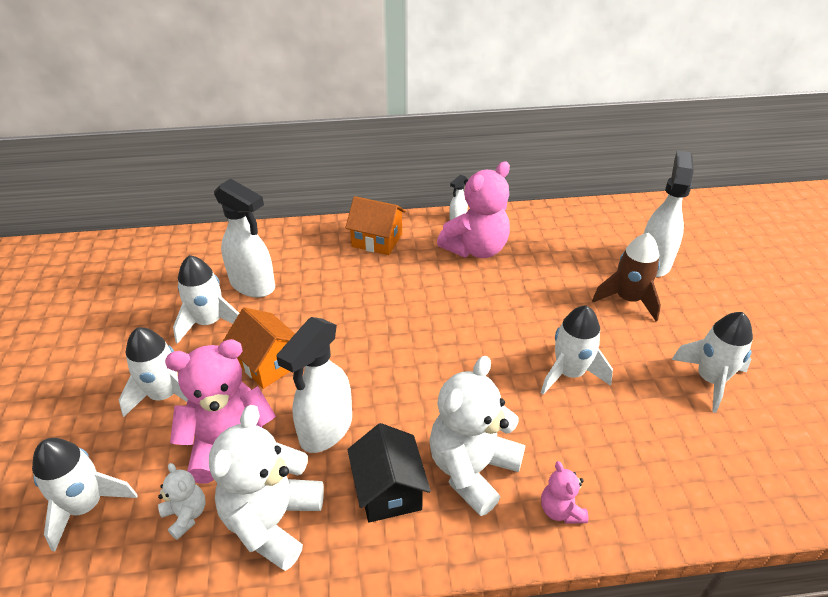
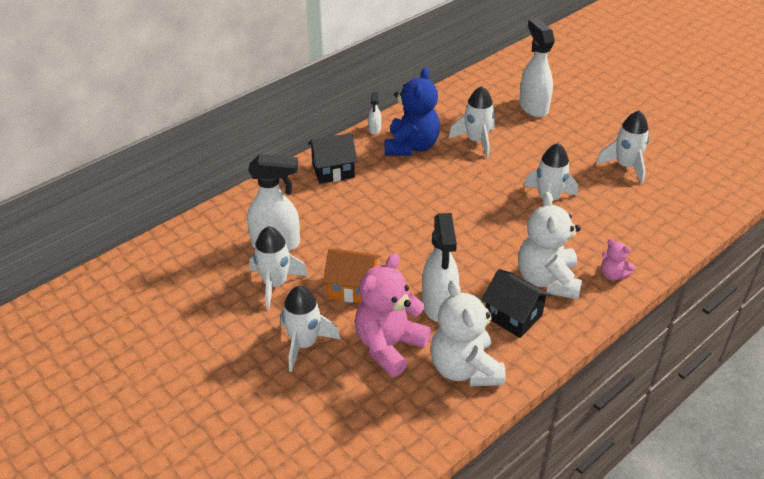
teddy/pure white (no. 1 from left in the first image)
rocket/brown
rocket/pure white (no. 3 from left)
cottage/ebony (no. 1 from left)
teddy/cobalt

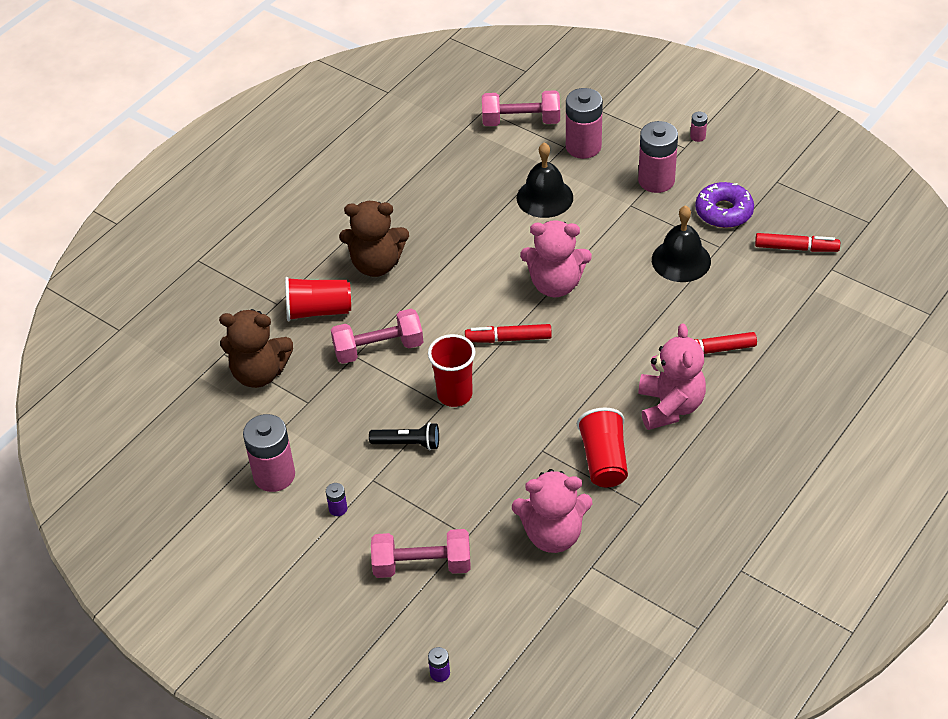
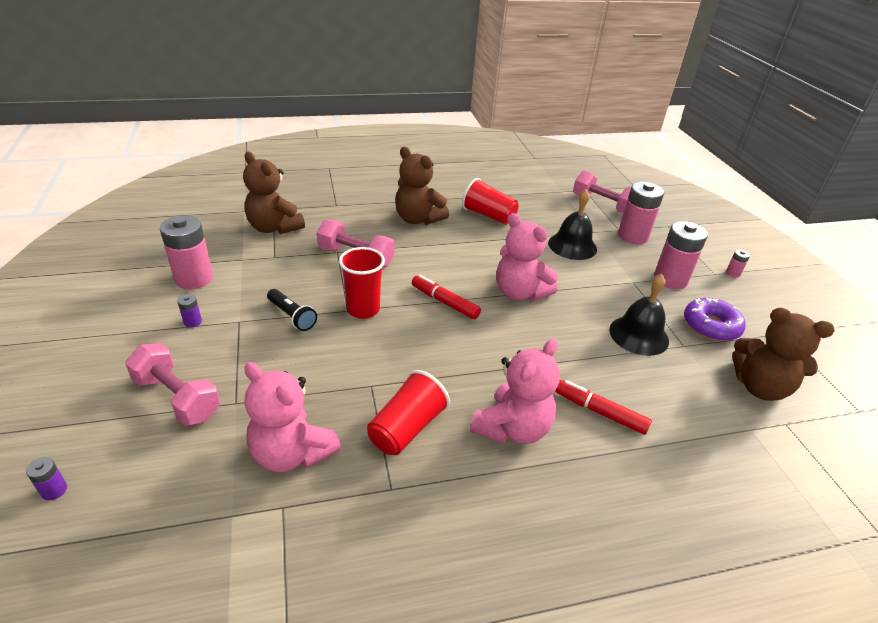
tumbler/red (no. 3 from left)
teddy/brown (no. 3 from left)

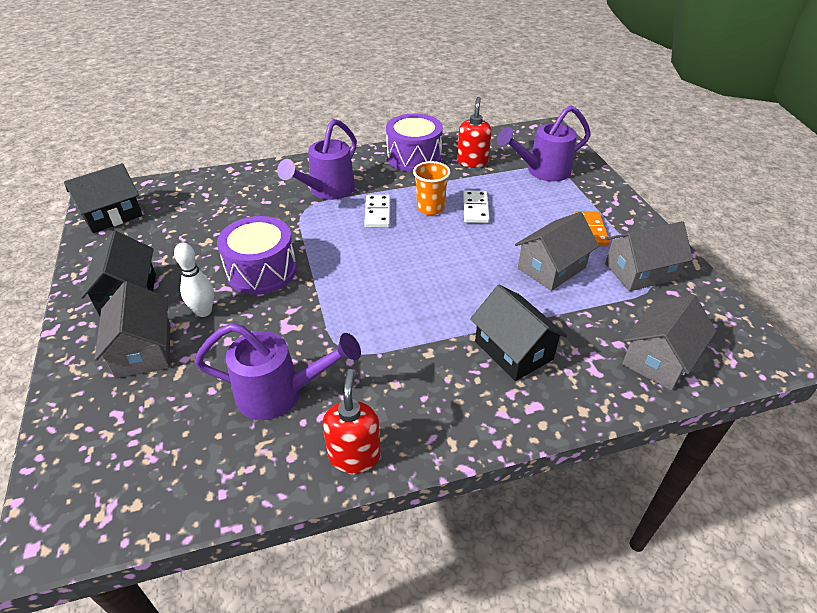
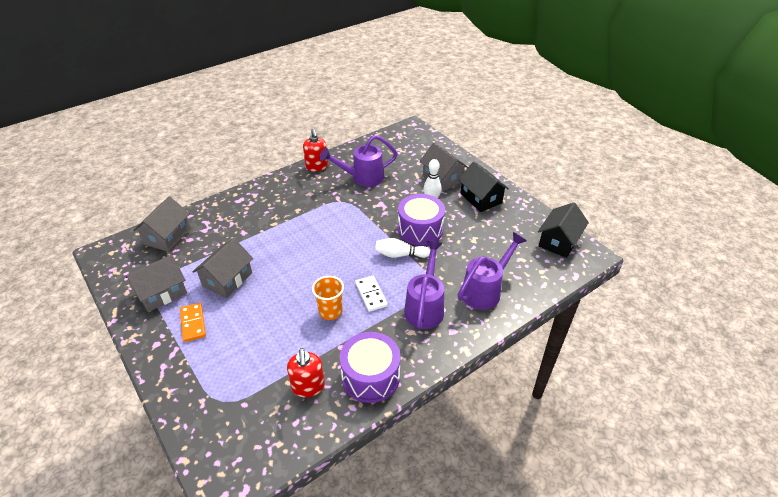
domino piece/pure white (no. 2 from left in the first image)
cottage/ebony (no. 3 from left in the first image)
bowling pin/pure white (no. 1 from left)
watering can/purple (no. 3 from left)

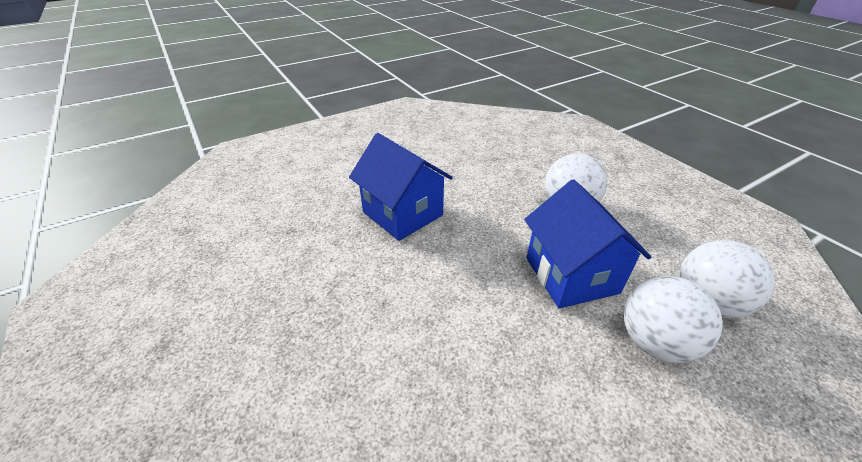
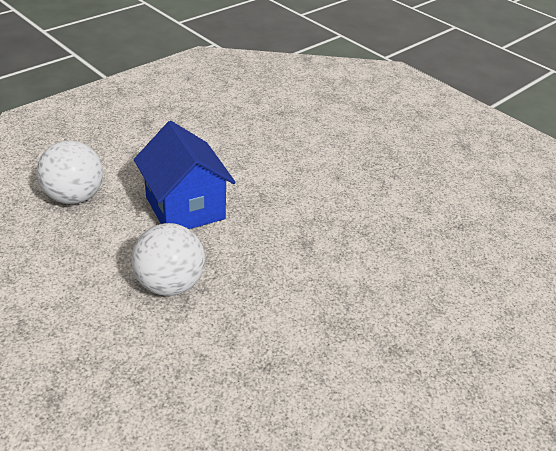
cottage/cobalt (no. 1 from left in the first image)
sphere/pure white (no. 2 from left in the first image)

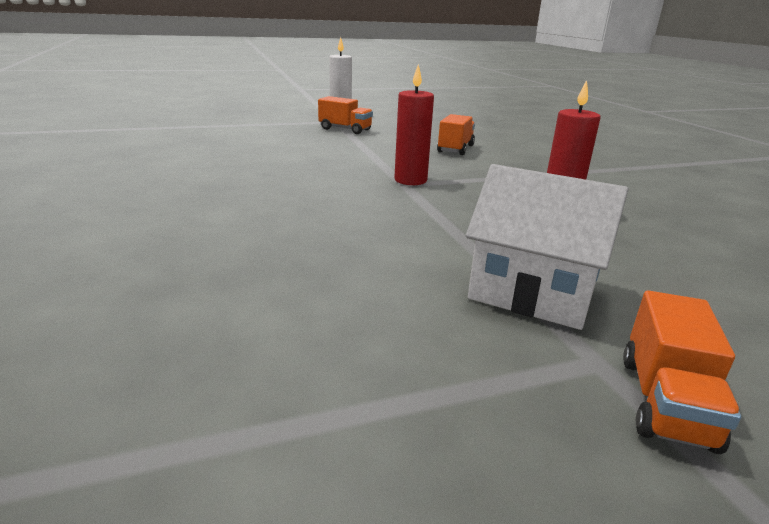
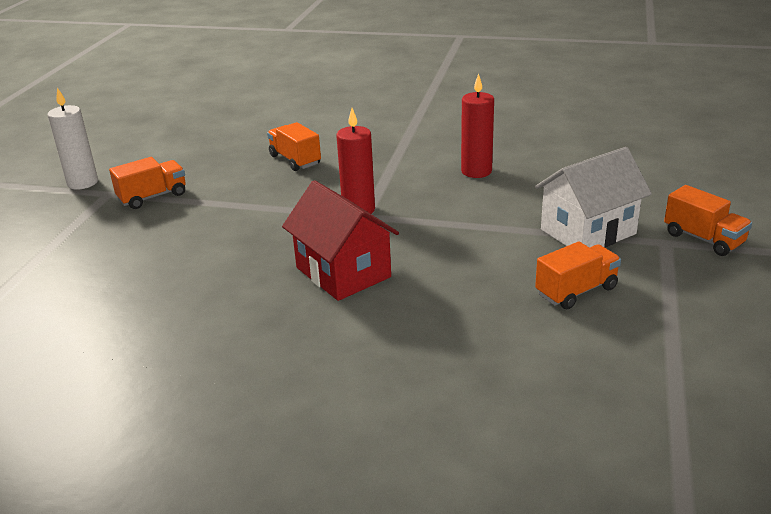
cottage/red
lorry/bright orange (no. 3 from left)

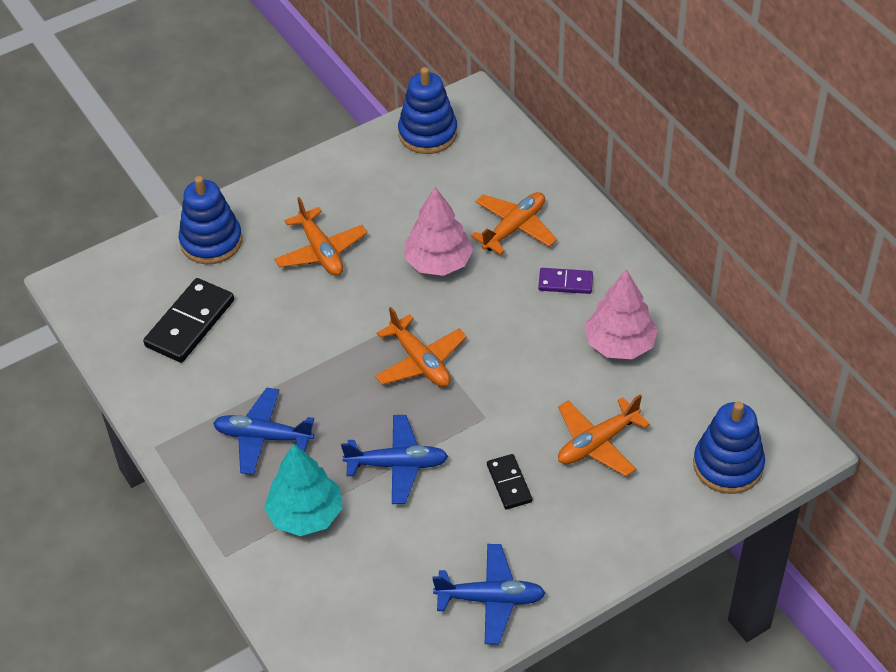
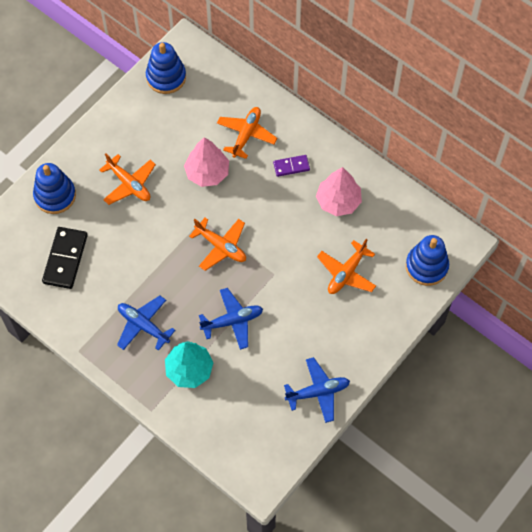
domino piece/ebony (no. 2 from left in the first image)
toy plane/cobalt (no. 1 from left)

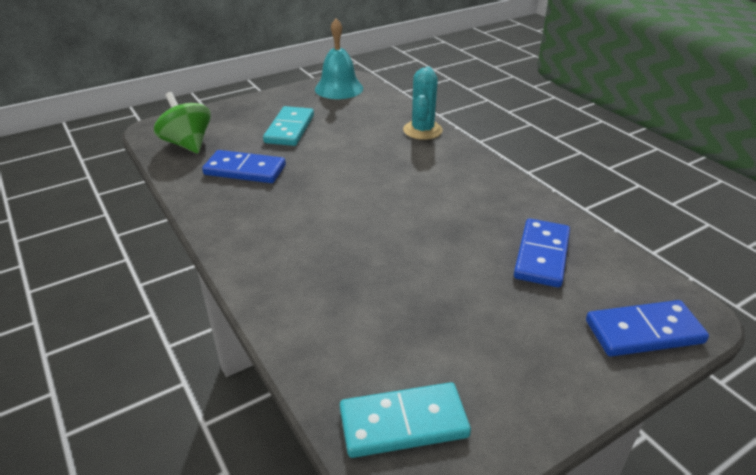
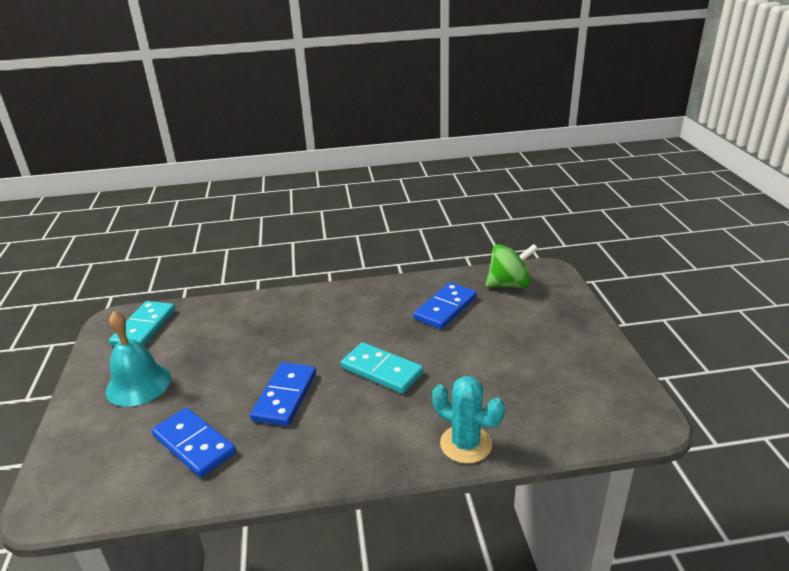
domino piece/aqua (no. 2 from left)
school bell/aqua
domino piece/cobalt (no. 2 from left)

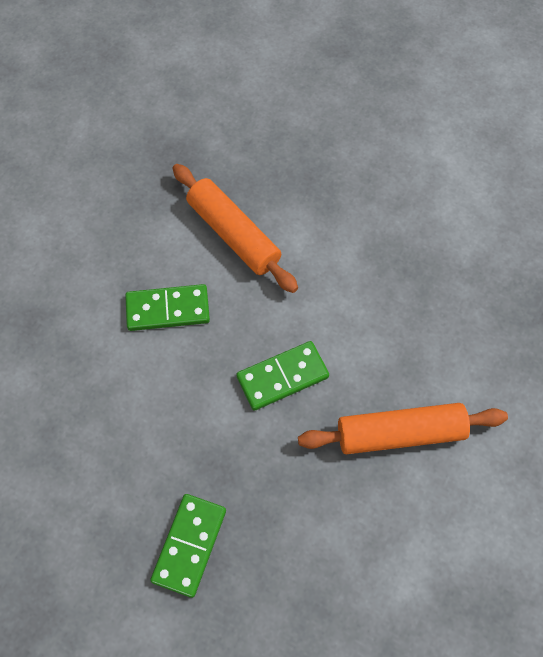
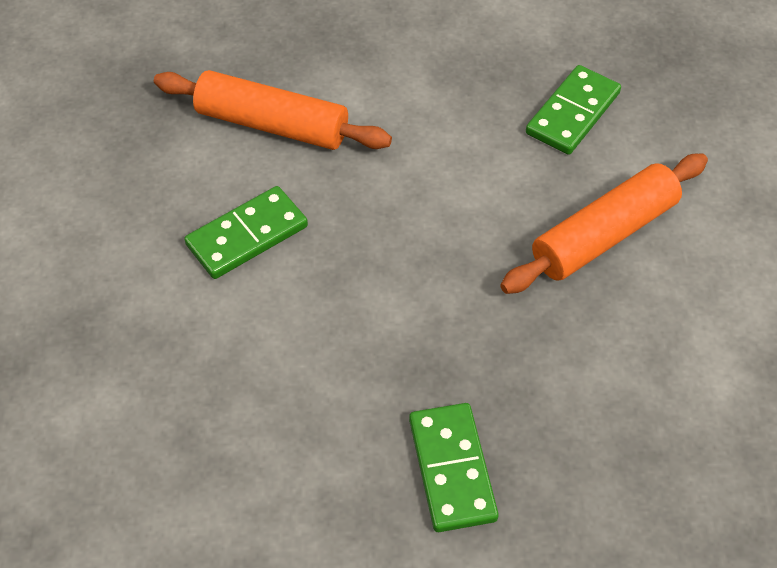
domino piece/emerald (no. 3 from left)

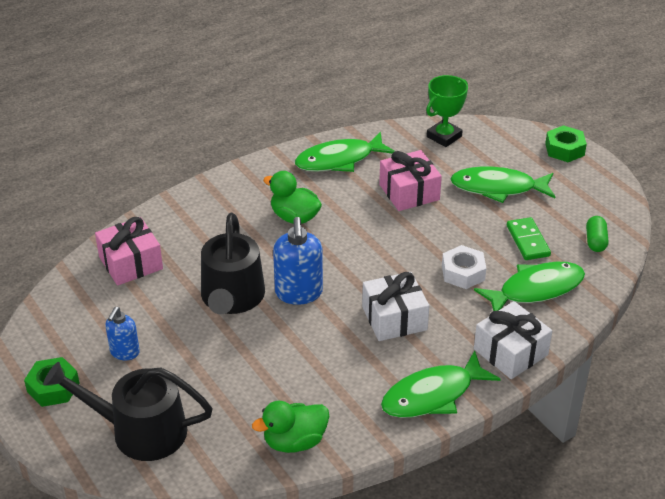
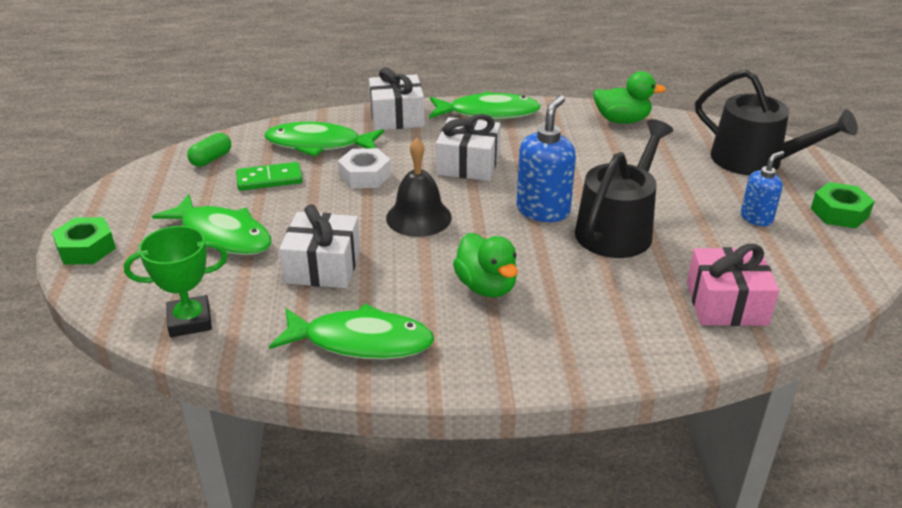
school bell/ebony
wrapped gift/pure white (no. 1 from left)
domino piece/emerald

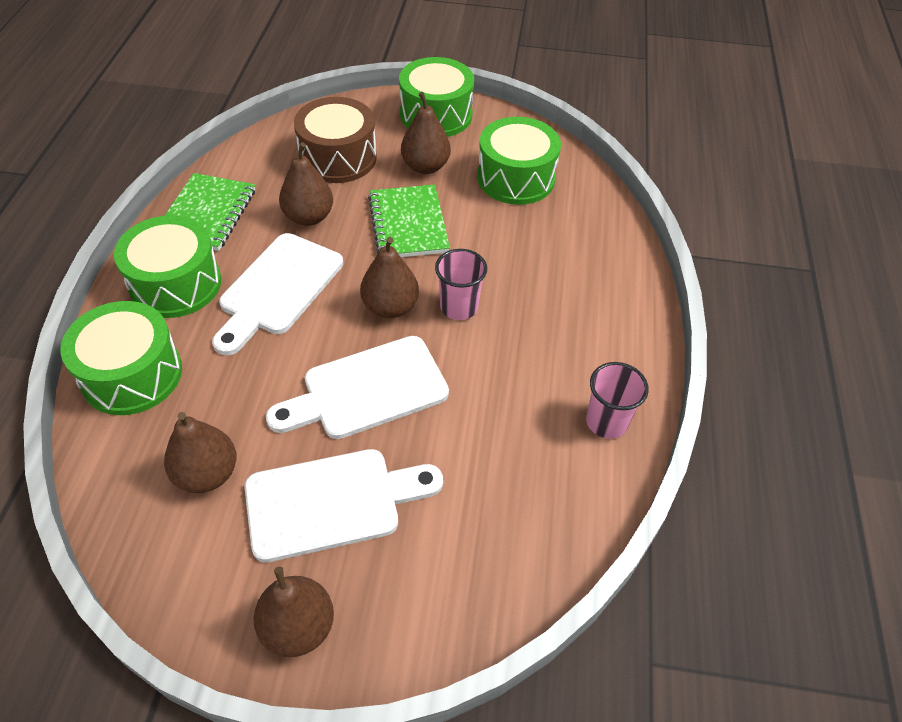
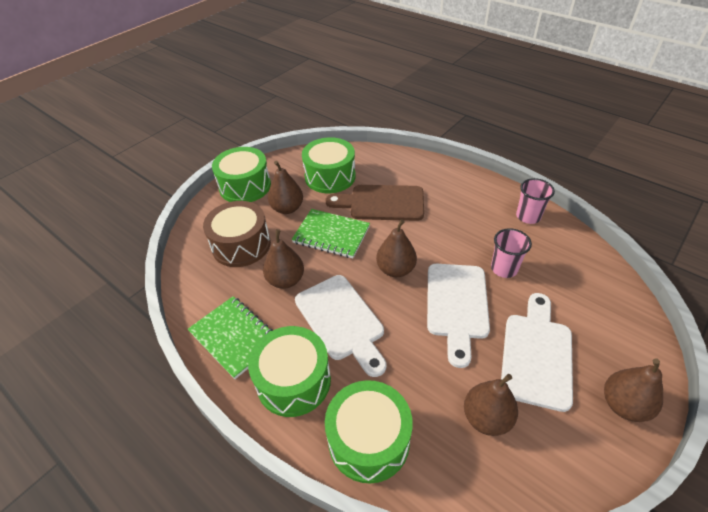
bread board/brown
tumbler/pink (no. 1 from left)

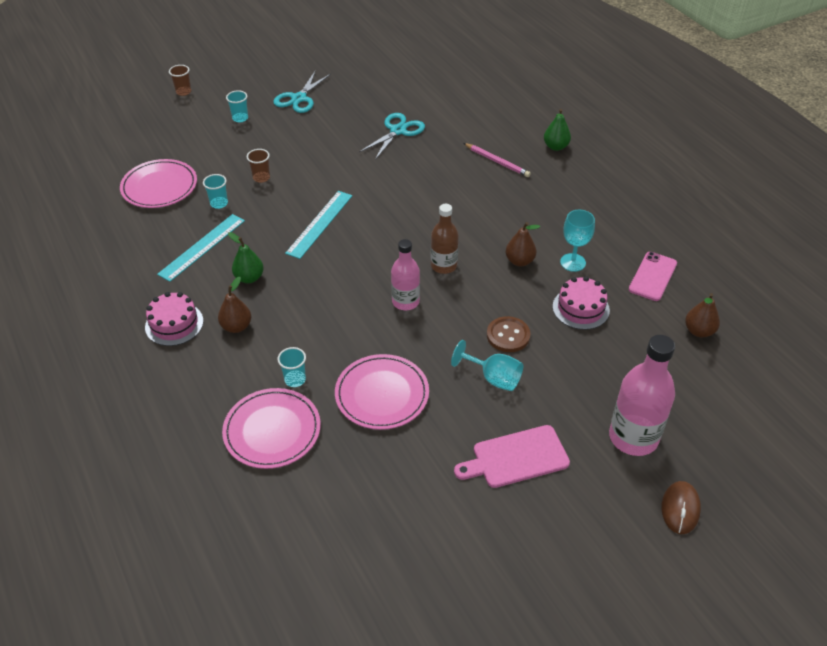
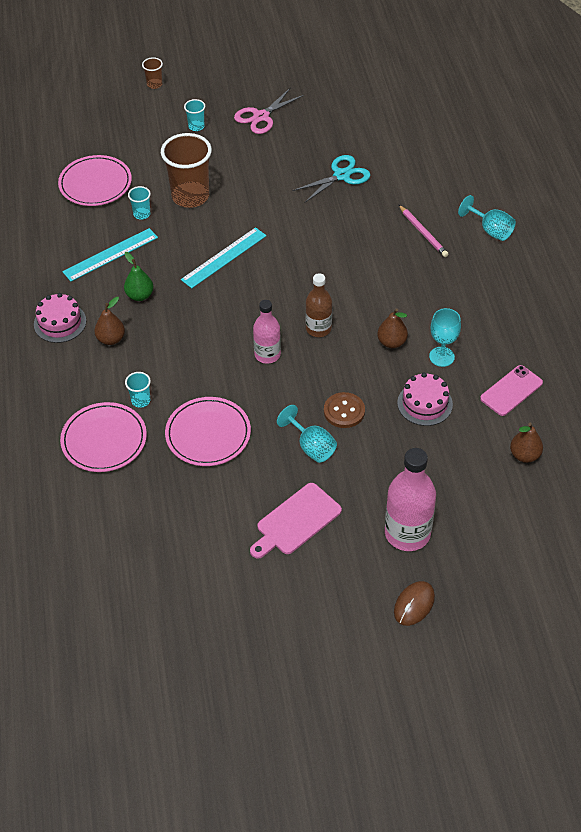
goblet/aqua (no. 3 from left)
pair of scissors/pink
bread board/pink
tumbler/brown (no. 2 from left)

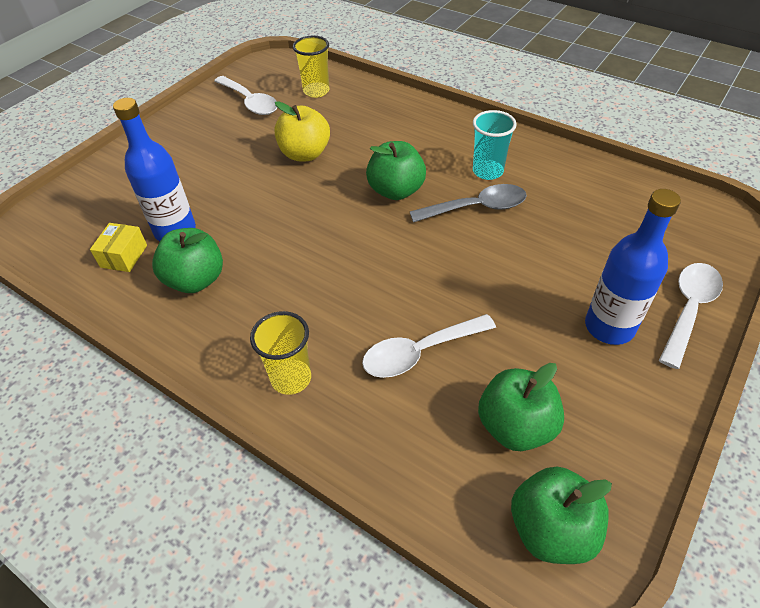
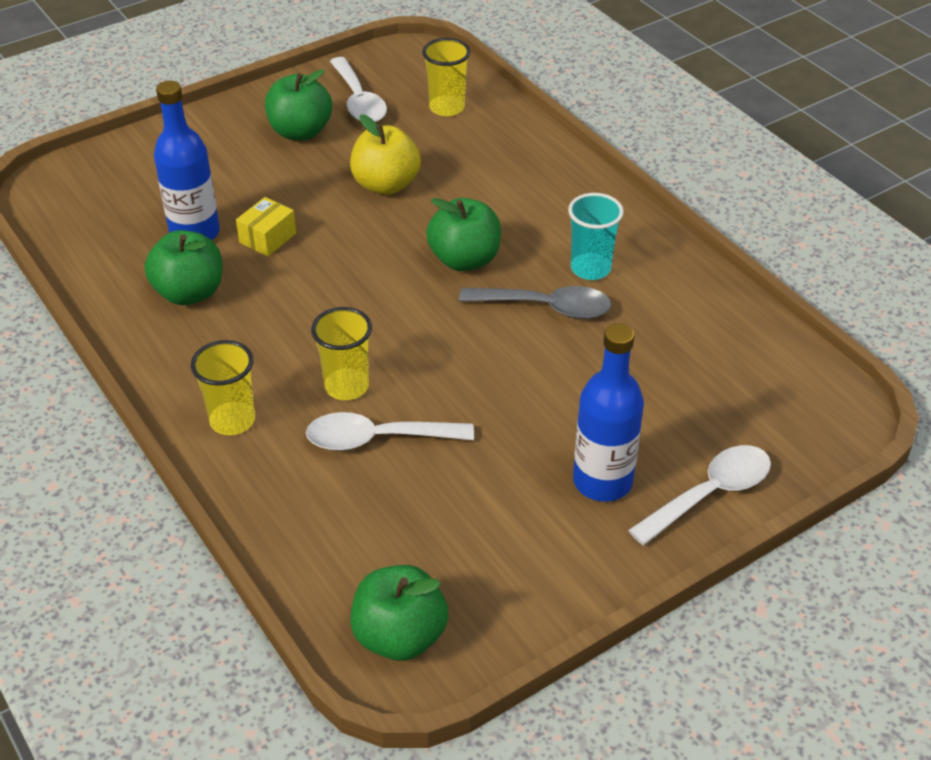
tumbler/bright yellow (no. 2 from left)
package/bright yellow
apple fruit/emerald (no. 2 from left)

